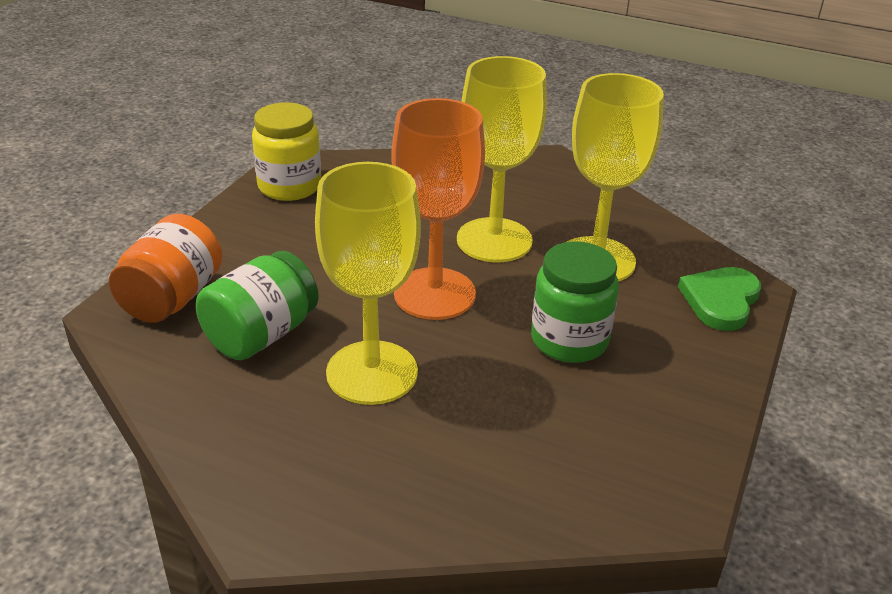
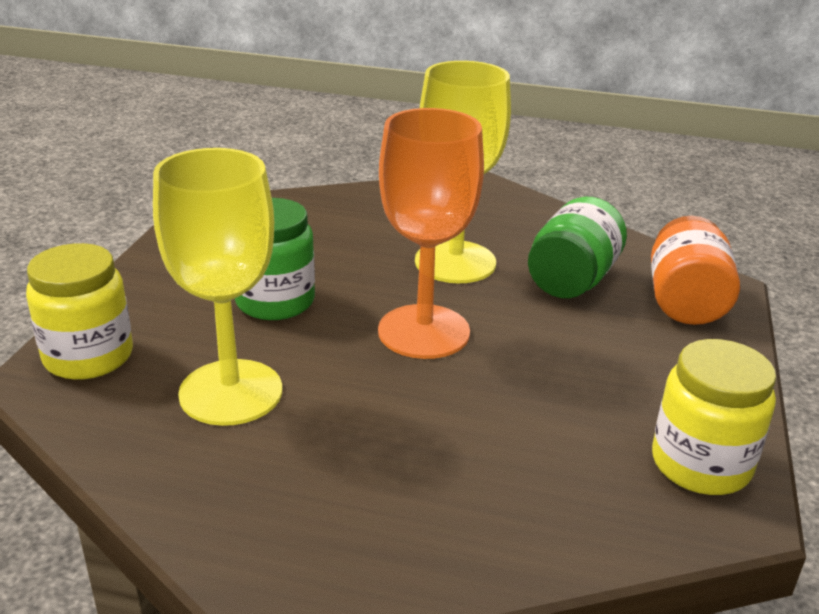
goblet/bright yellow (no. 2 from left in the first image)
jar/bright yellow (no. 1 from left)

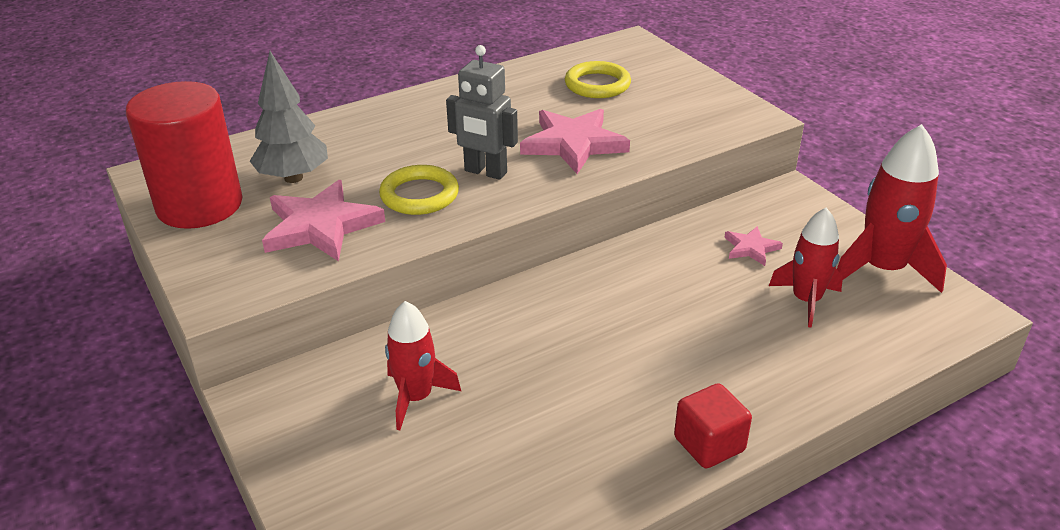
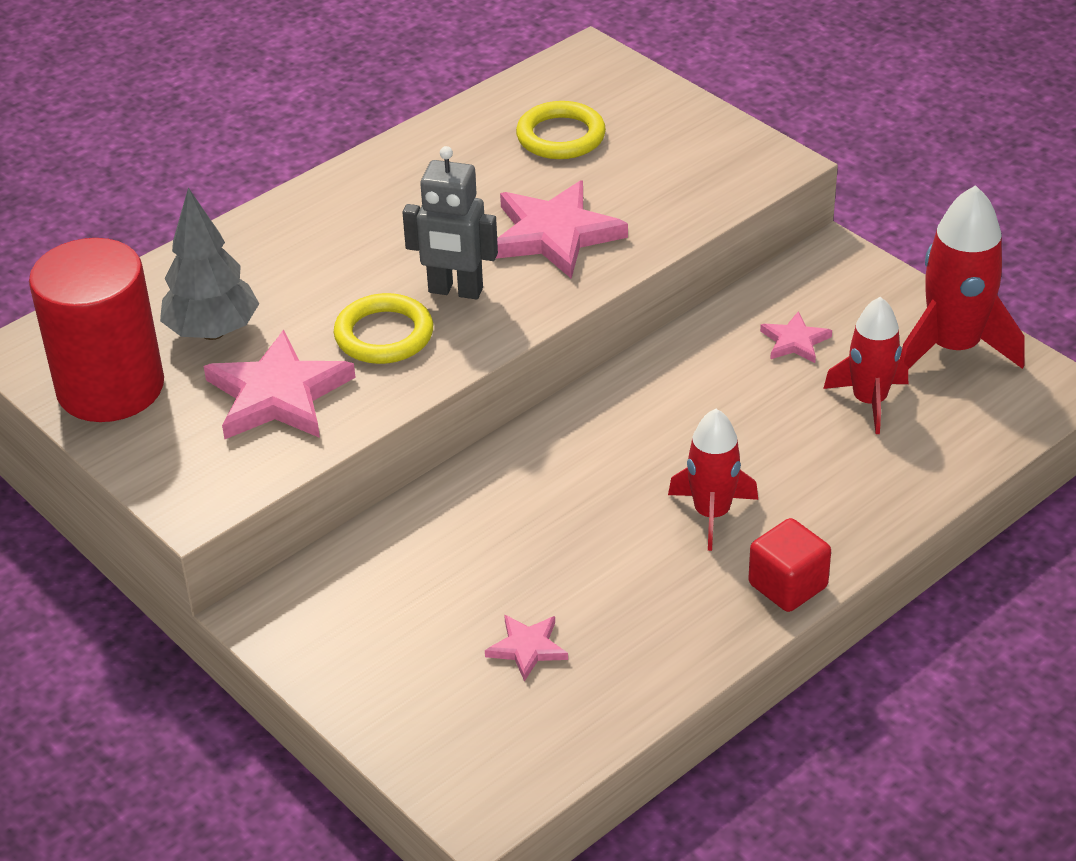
star shape/pink (no. 2 from left)
rocket/red (no. 1 from left)

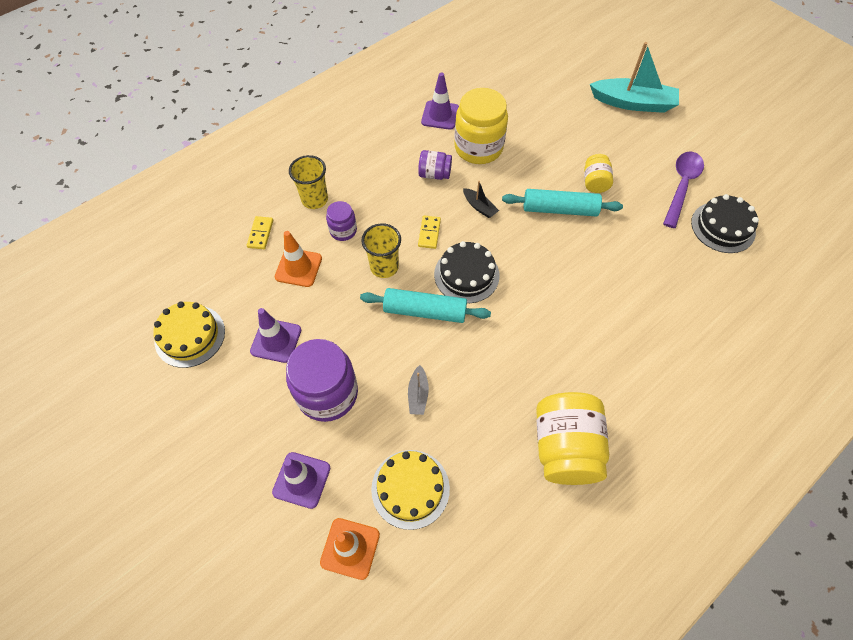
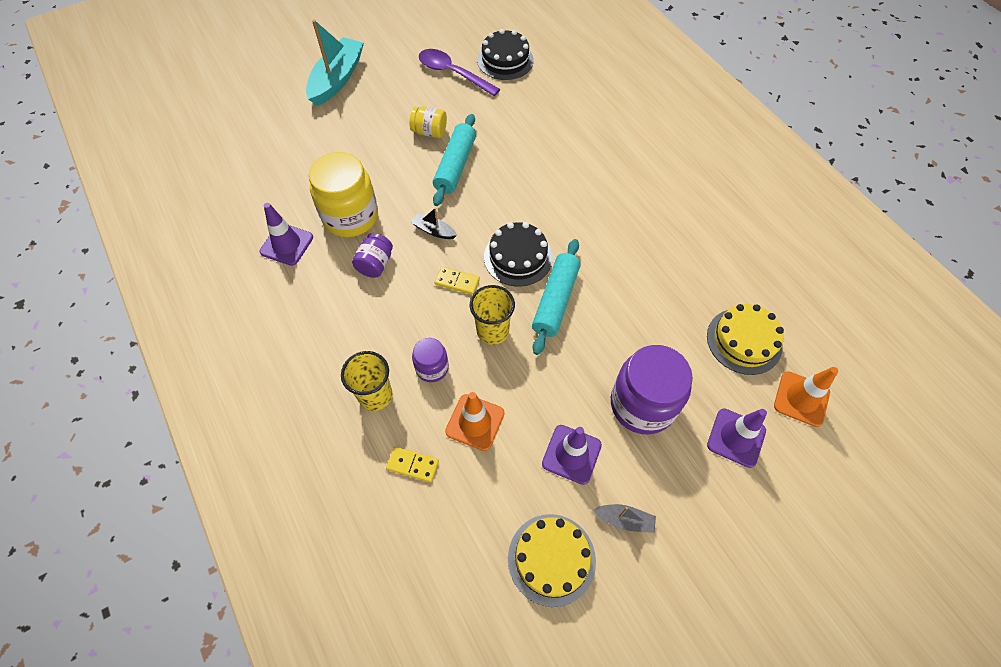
jar/bright yellow (no. 2 from left in the first image)
toy boat/gray
toy boat/ebony

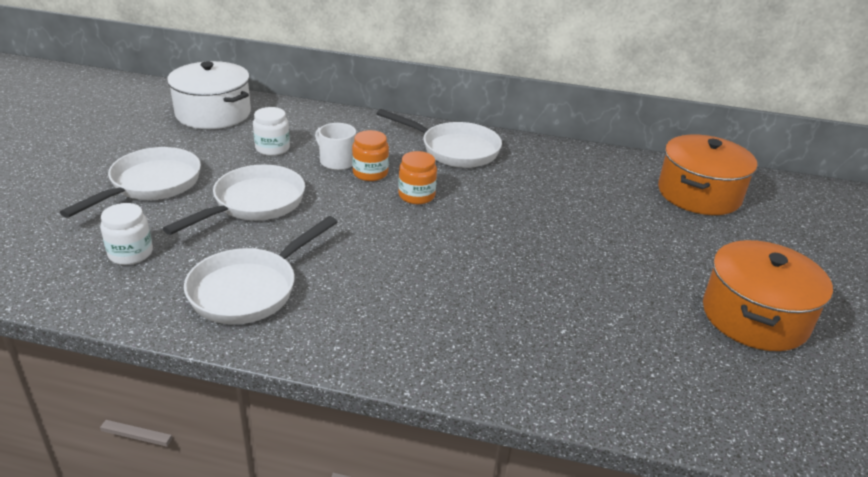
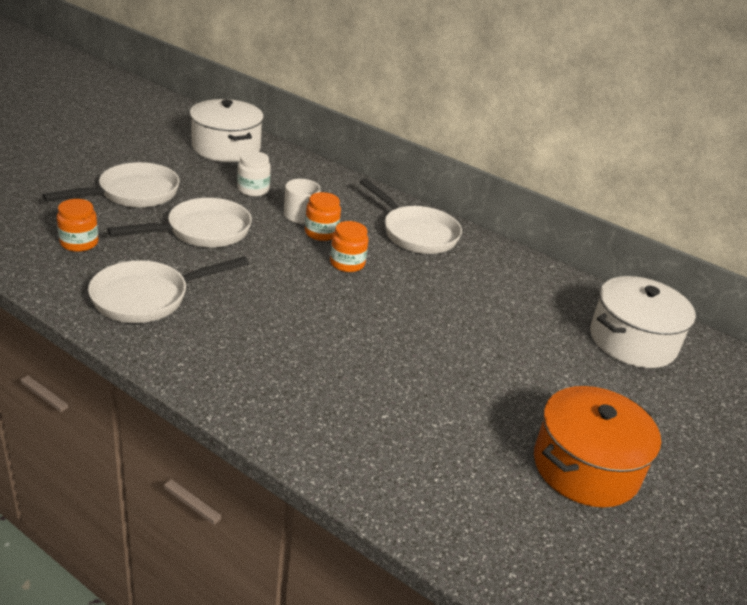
jar/bright orange (no. 1 from left)
cooking pot/pure white (no. 2 from left)

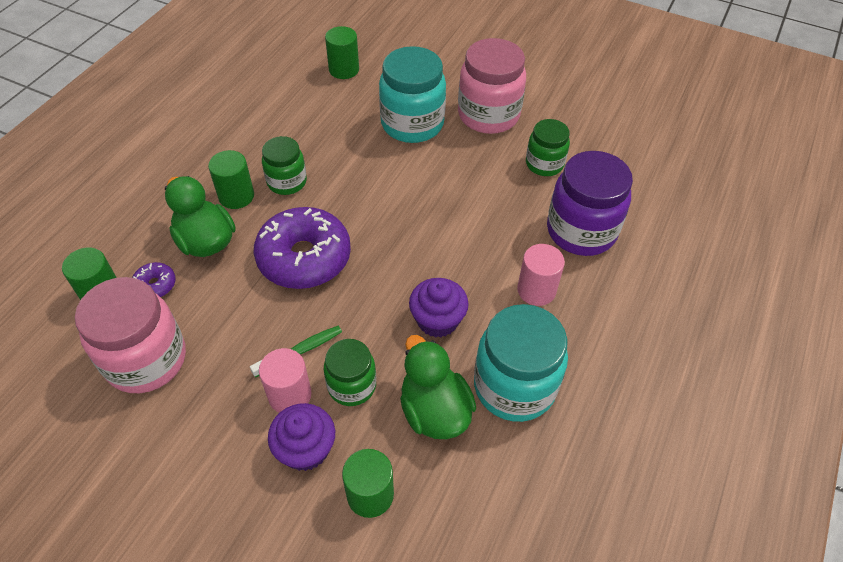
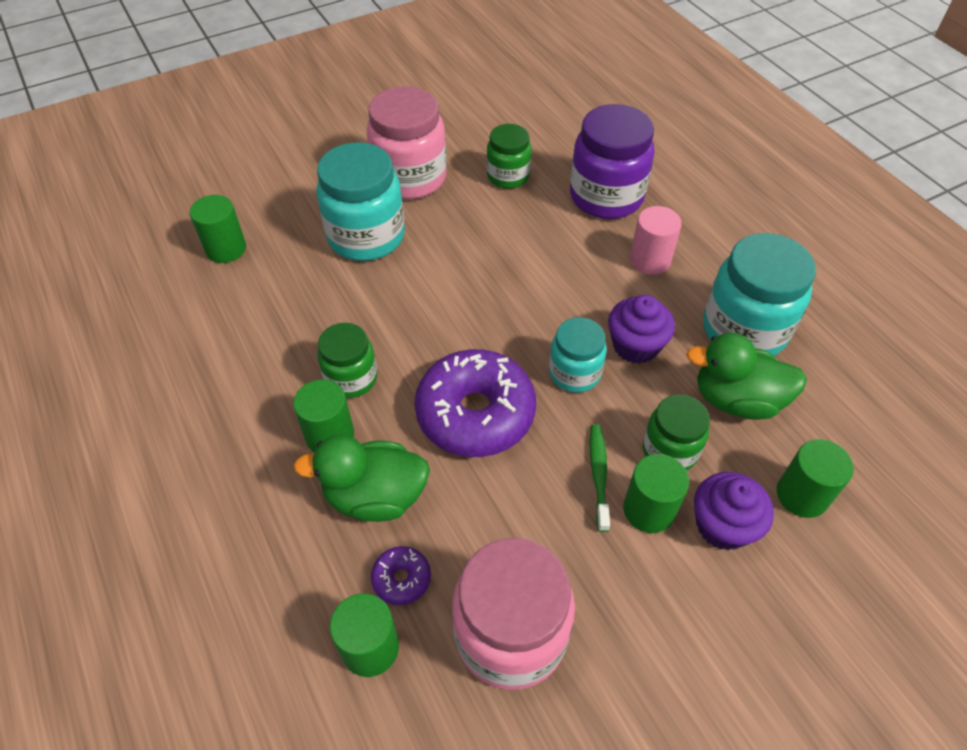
jar/aqua (no. 2 from left)
cylinder shape/emerald (no. 4 from left)

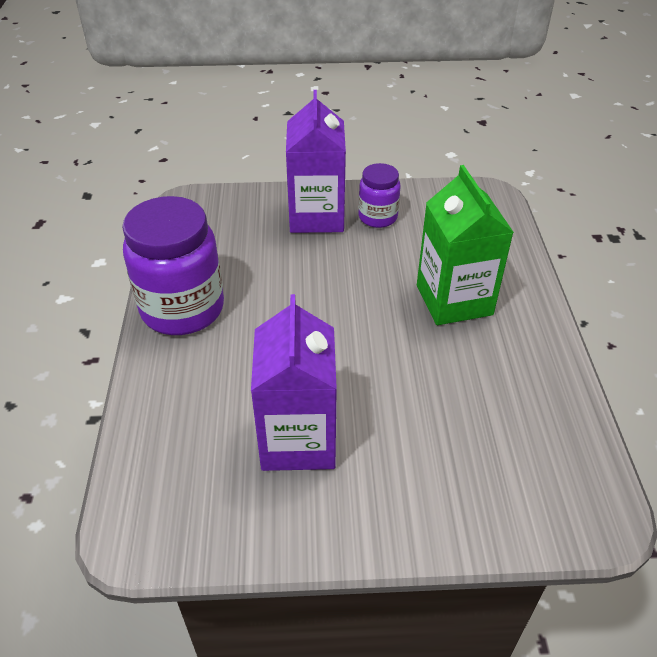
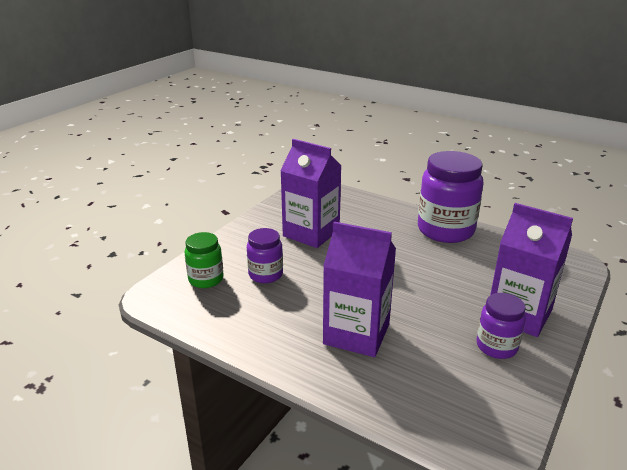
jar/emerald
jar/purple (no. 1 from left)
juice carton/purple (no. 2 from left)

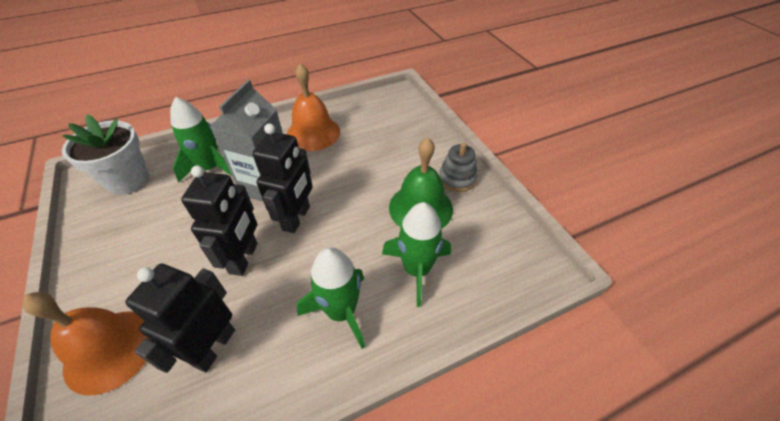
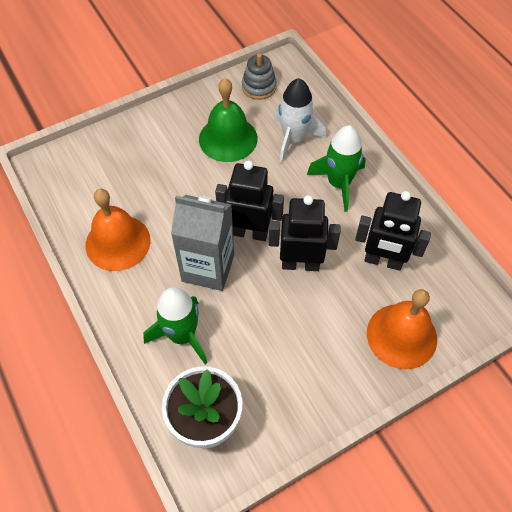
ring stacker/gray
rocket/pure white

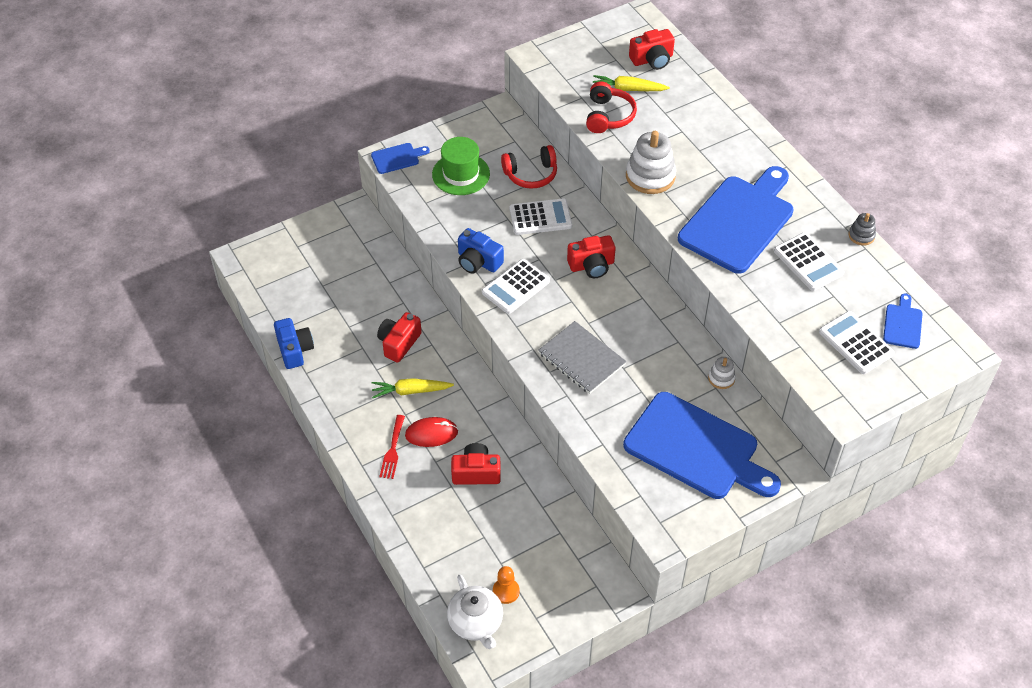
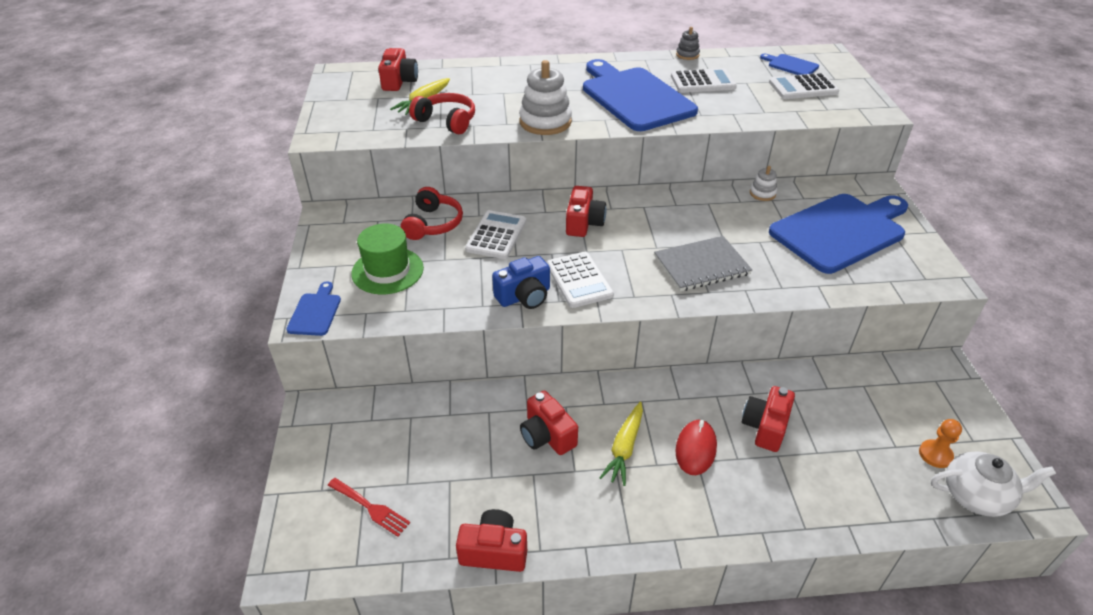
dinner fork/red
compact camera/red (no. 2 from left)

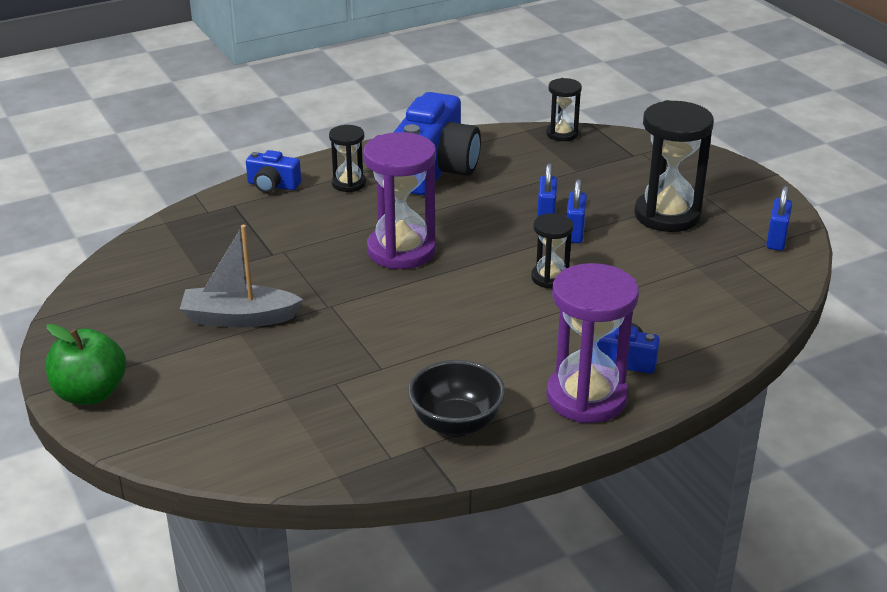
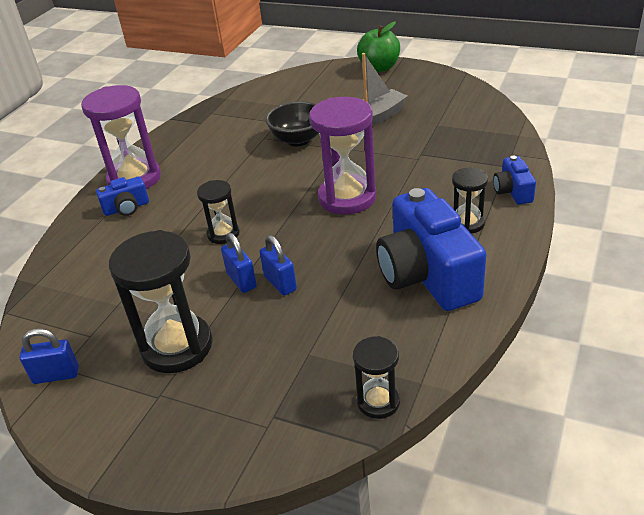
serving bowl/ebony
compact camera/cobalt (no. 3 from left)
padlock/cobalt (no. 1 from left)

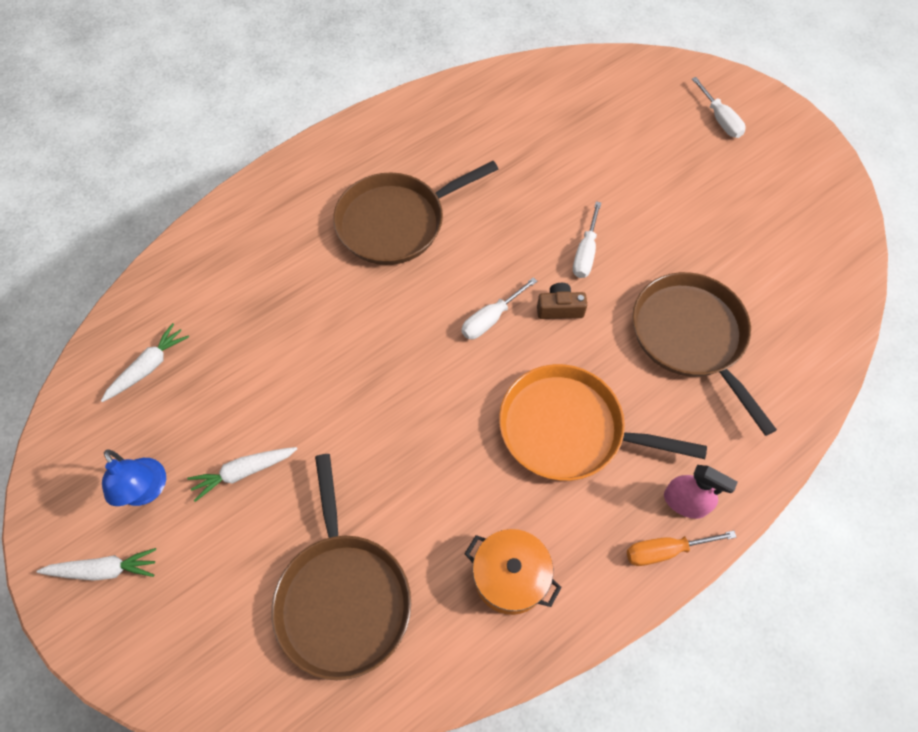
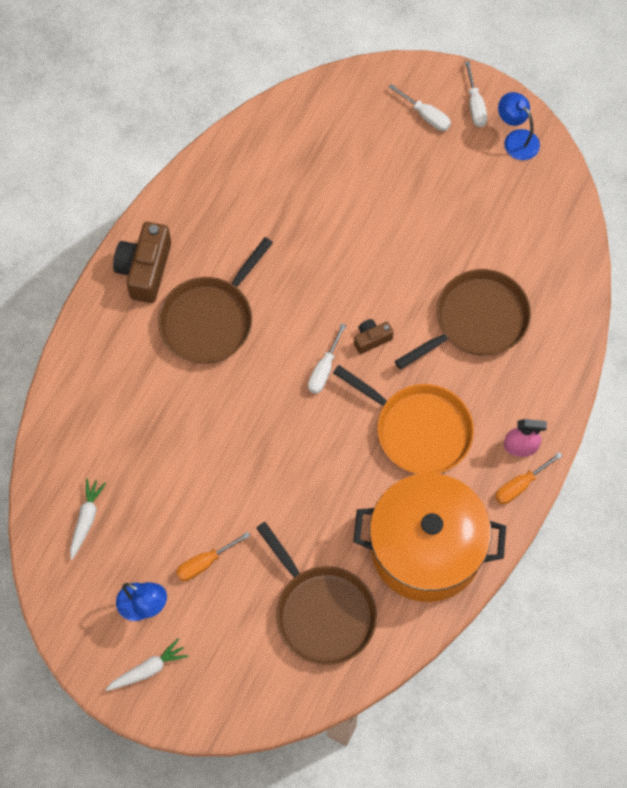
compact camera/brown (no. 1 from left)
reading lamp/cobalt (no. 2 from left)
hand screwdriver/pure white (no. 3 from left)
hand screwdriver/bright orange (no. 1 from left)
pan/bright orange
pan/brown (no. 3 from left)
cooking pot/bright orange

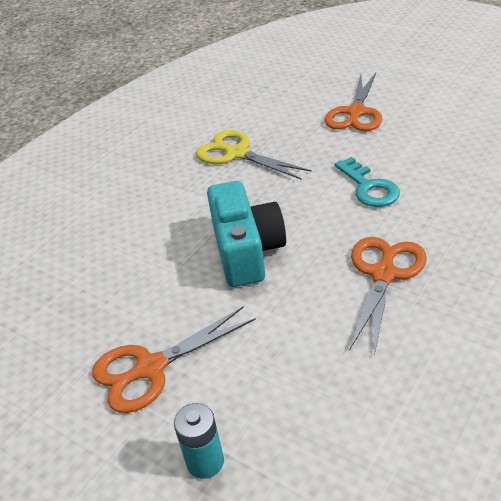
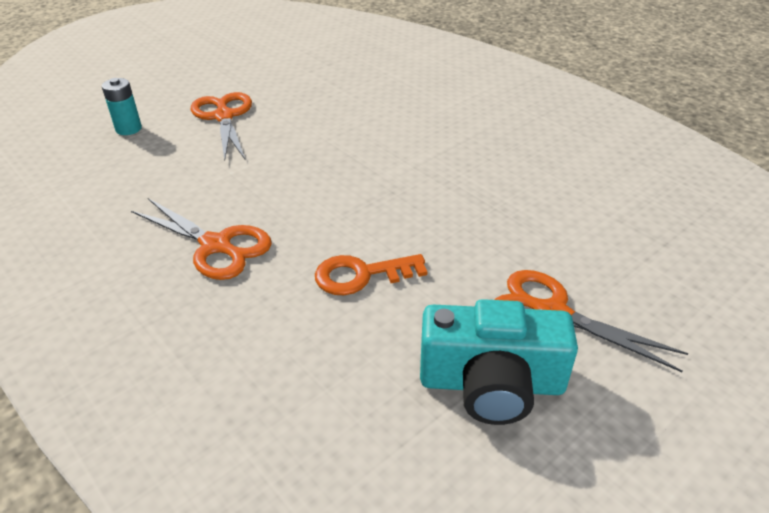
pair of scissors/bright yellow
compact camera/aqua
door key/bright orange

